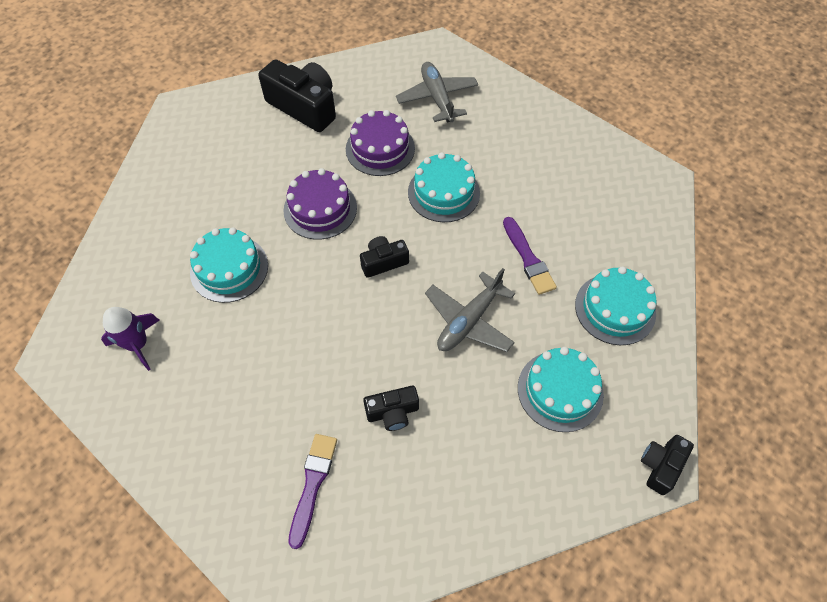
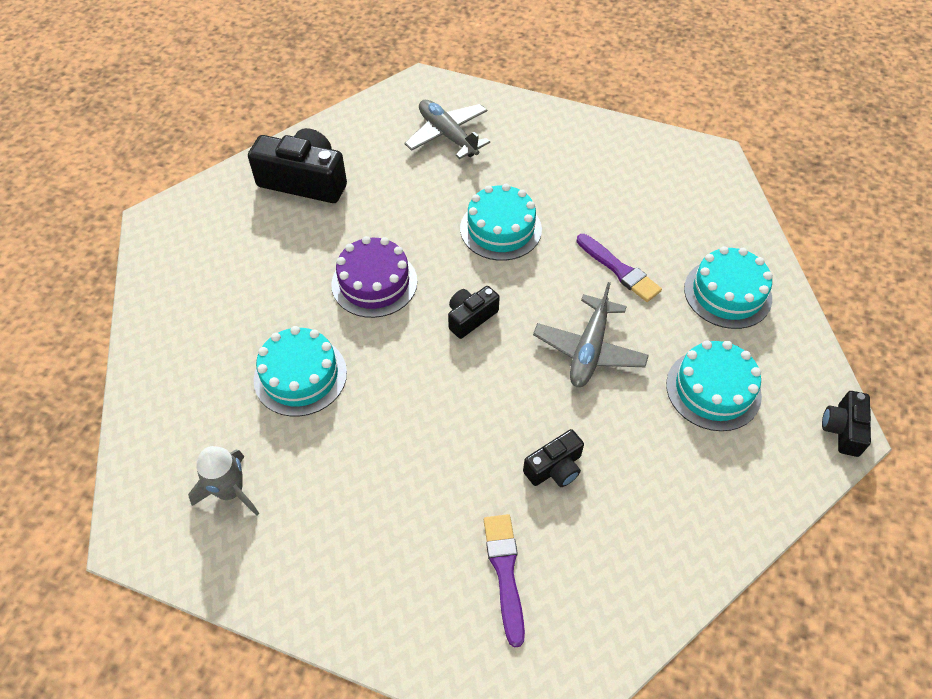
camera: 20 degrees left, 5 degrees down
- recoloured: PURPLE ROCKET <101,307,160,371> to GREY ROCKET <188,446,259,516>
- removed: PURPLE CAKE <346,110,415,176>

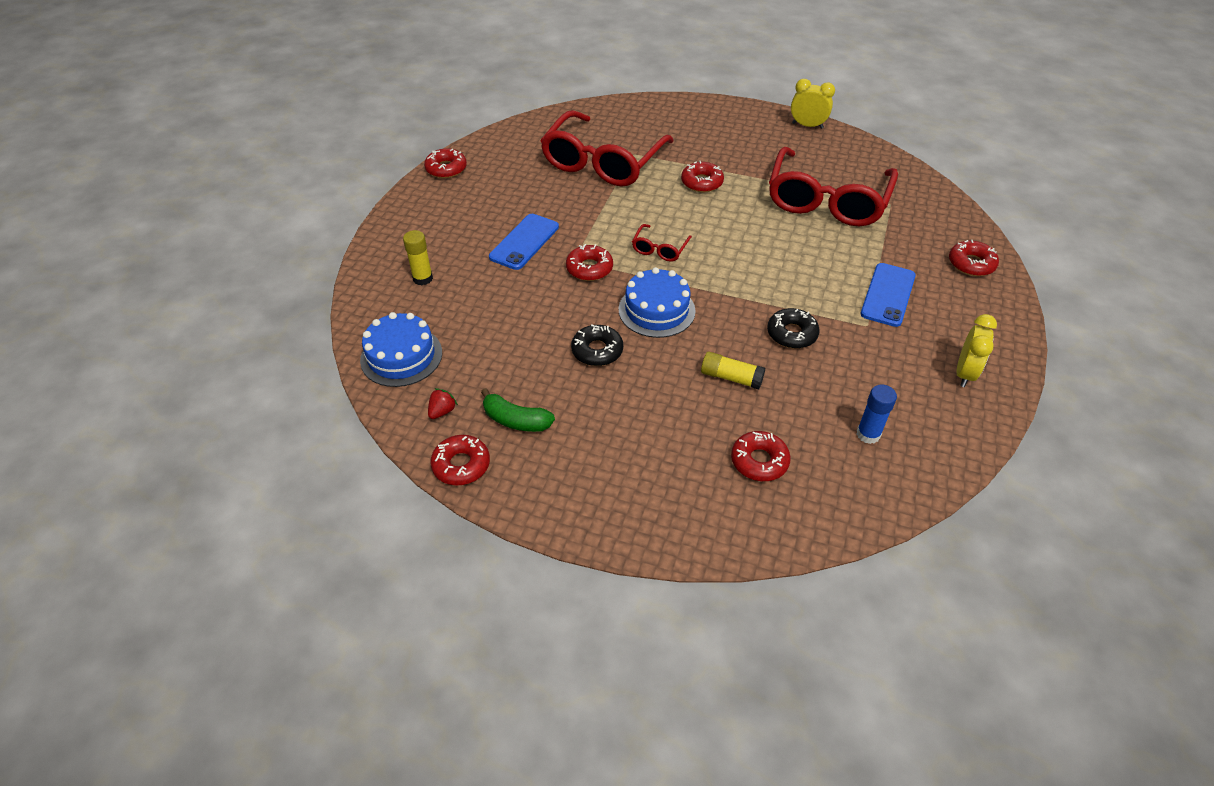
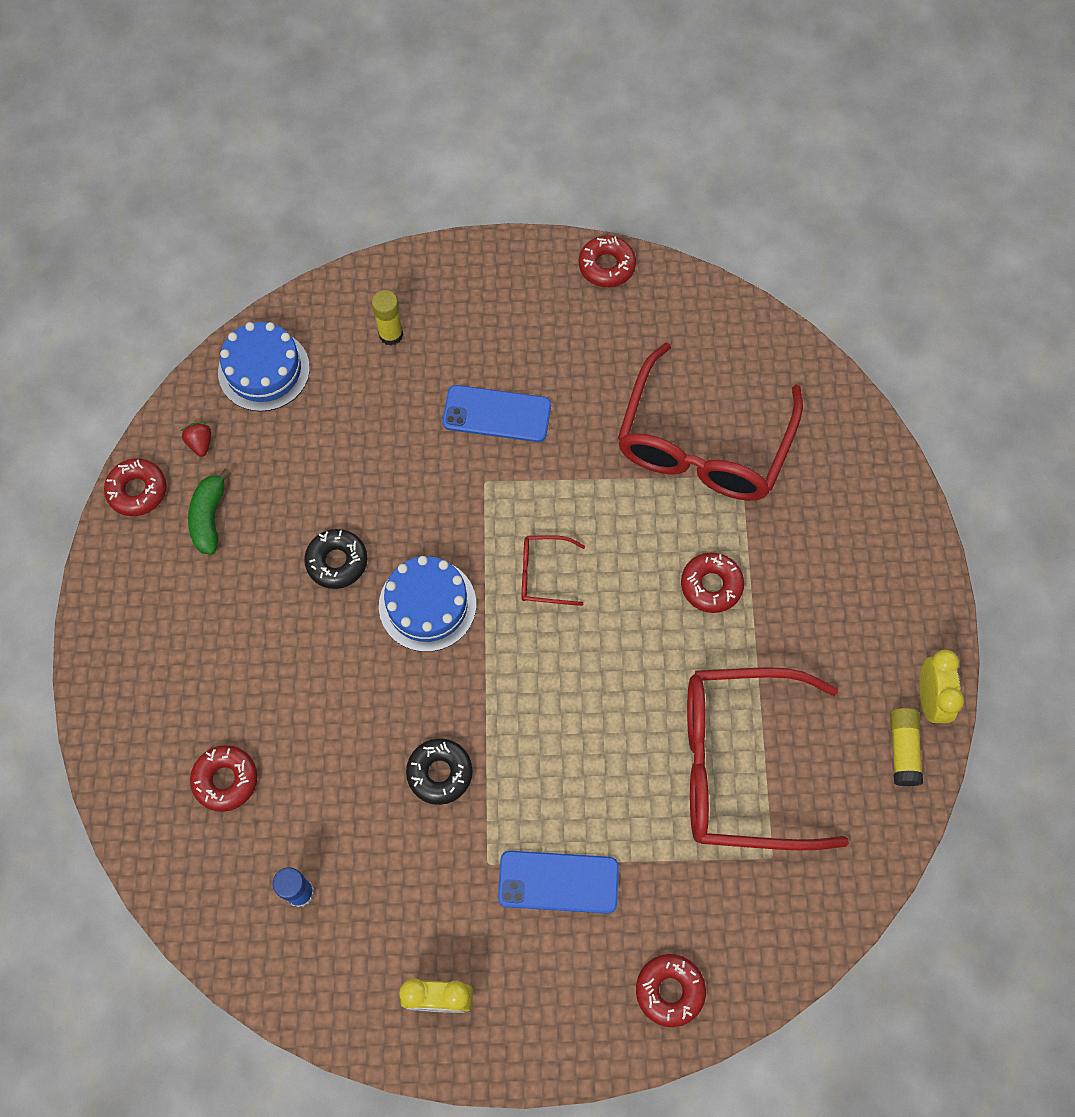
camera: 70 degrees right, 20 degrees up
- turned: RED STRAWBERRY <428,388,458,419> = <181,422,211,457> 120 degrees counterclockwise
- turned: RED GLASSES <540,110,674,187> = <618,342,803,501> 75 degrees counterclockwise
- moved: YELLOW GLUE STICK <701,352,765,390> to <890,708,923,786>
- removed: RED DONUT <566,244,613,281>

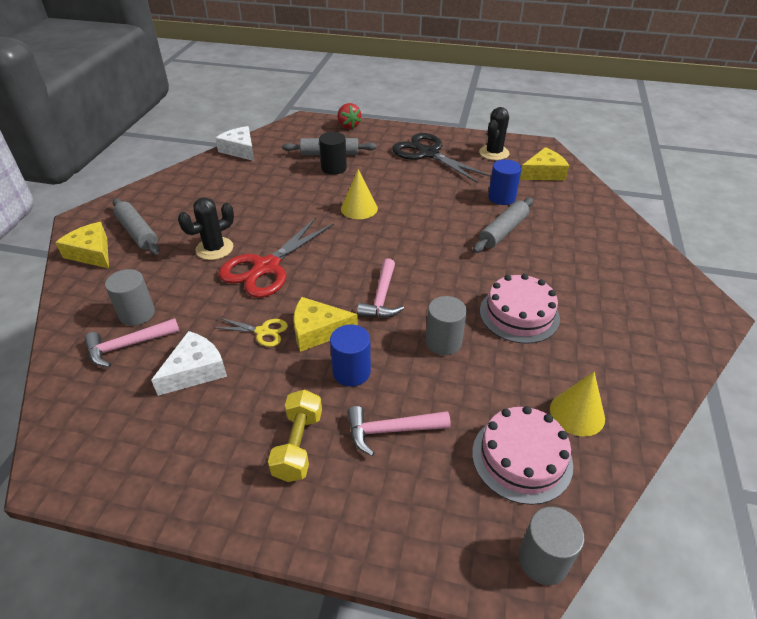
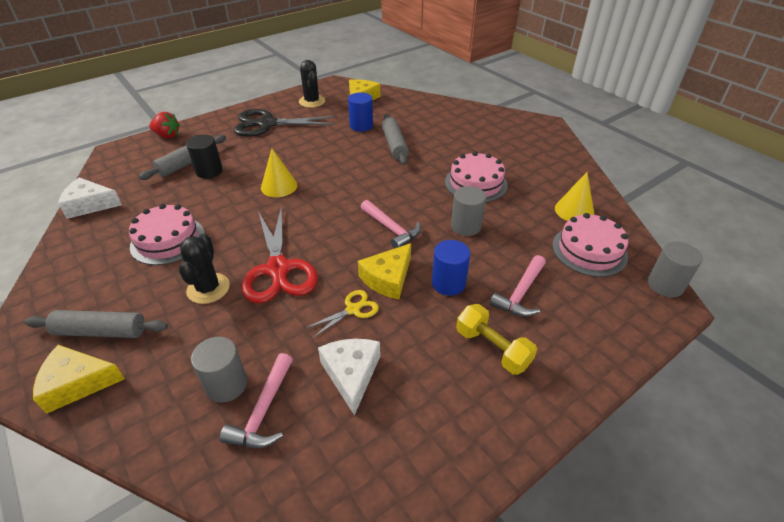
camera: 50 degrees left, 0 degrees up
- added: PINK CAKE <129,204,205,265>

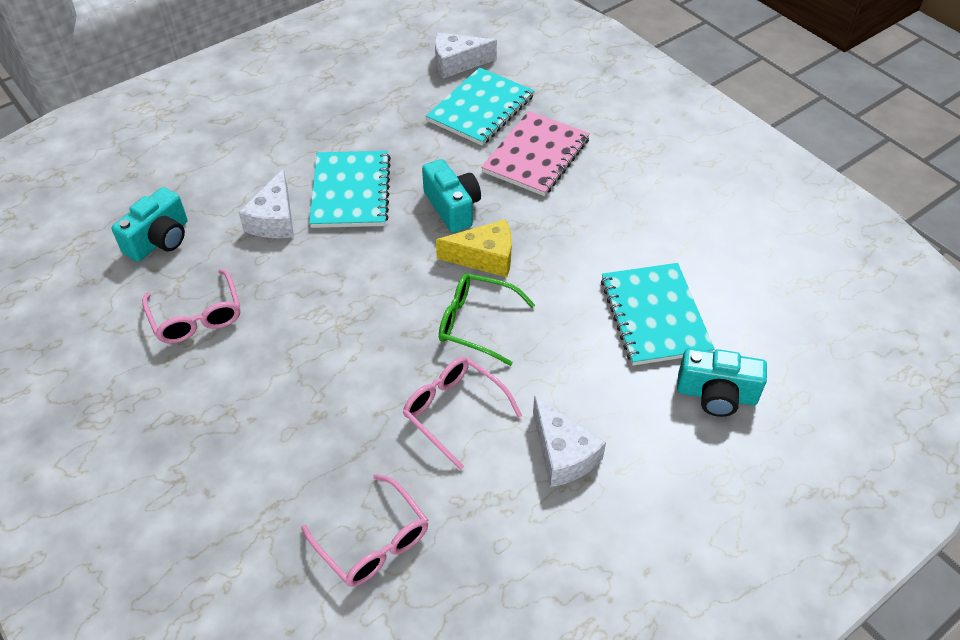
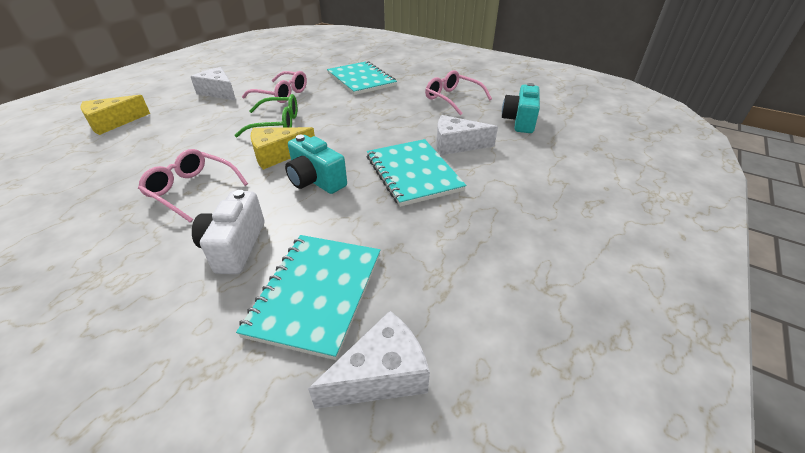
camera: 160 degrees right, 10 degrees down
- replaced: TURQUOISE CAMERA <677,348,767,417> to YELLOW CHEESE <81,95,150,135>
- moved: PINK GLASSES <301,474,428,587> to <138,149,248,223>
- replaced: PINK NOTEBOOK <481,111,590,196> to WHITE CAMERA <192,190,264,274>
- moved: TURQUOISE NOTEBOOK <601,263,715,366> to <327,61,397,95>
- turned: WHITE CHEESE <239,169,294,238> = <436,115,498,156> 75 degrees counterclockwise

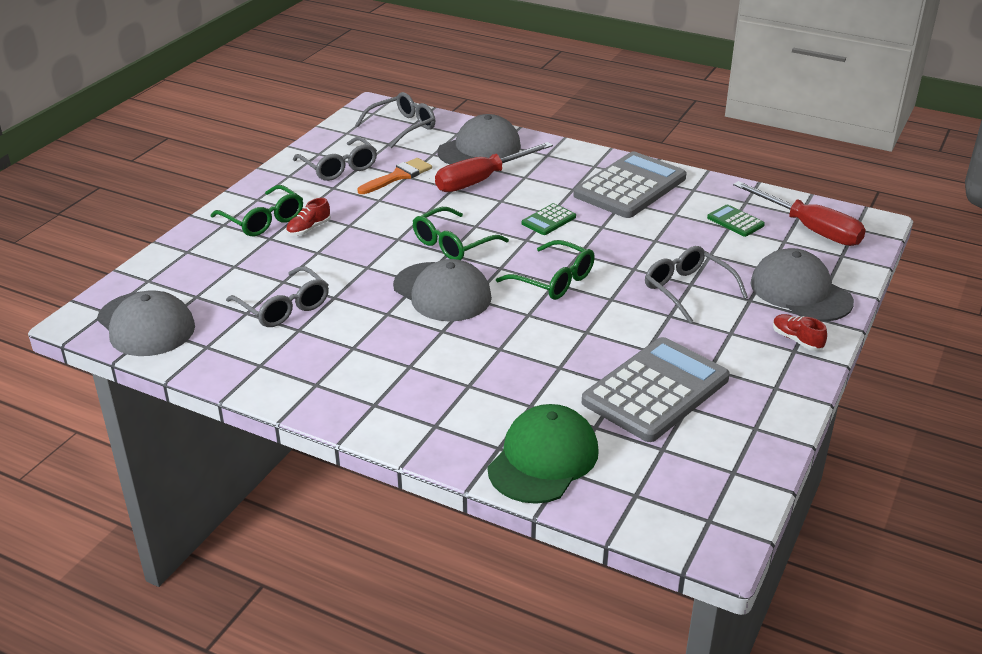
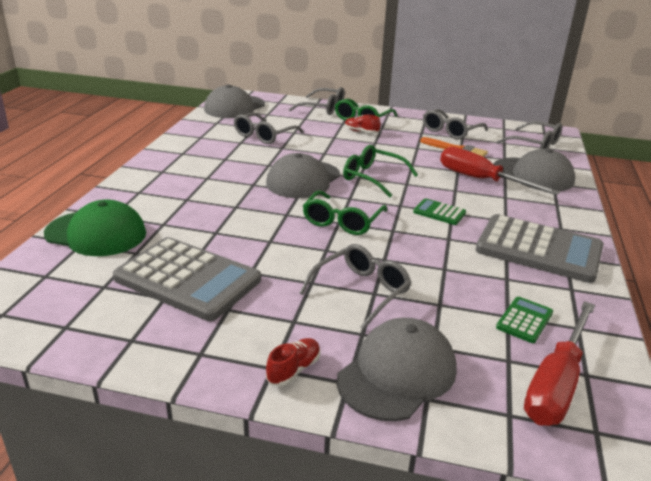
camera: 75 degrees right, 5 degrees down
- added: GREY GLASSES <289,87,345,115>

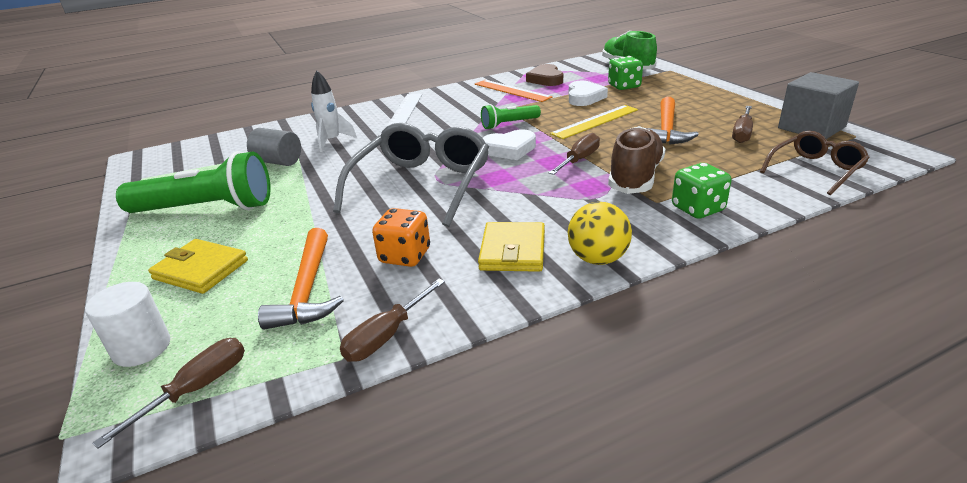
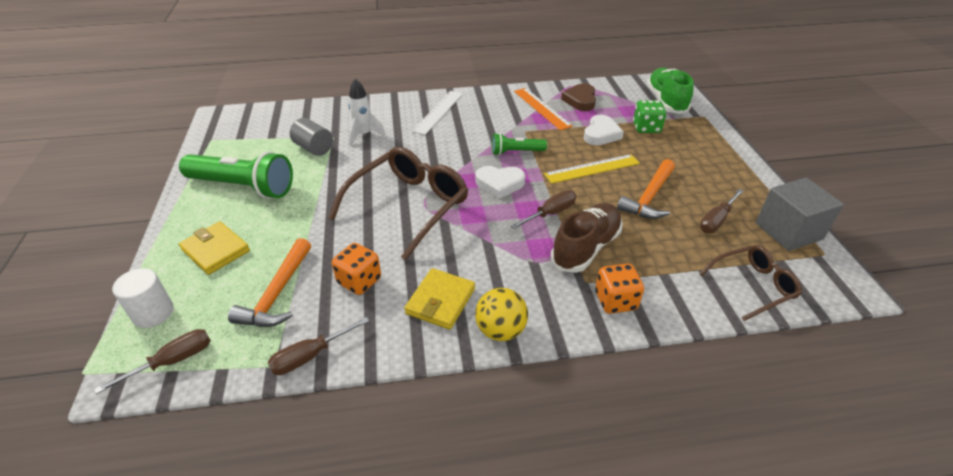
camera: 15 degrees right, 10 degrees up
- recoloured: GREY GLASSES <333,123,489,227> to BROWN GLASSES <328,147,468,261>
- recoloured: GREEN DICE <672,163,732,219> to ORANGE DICE <595,264,644,314>

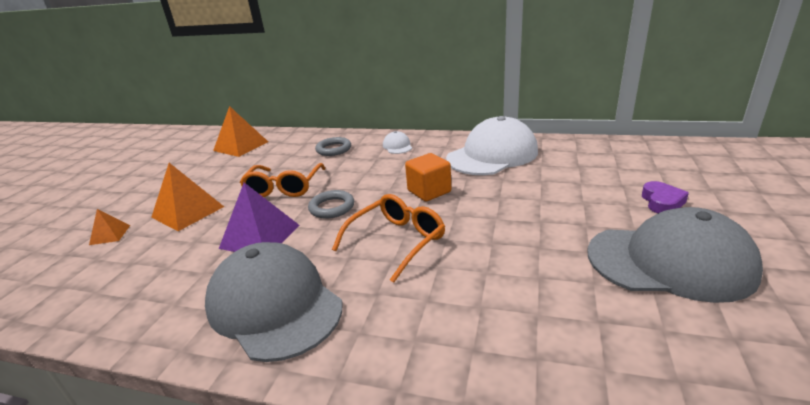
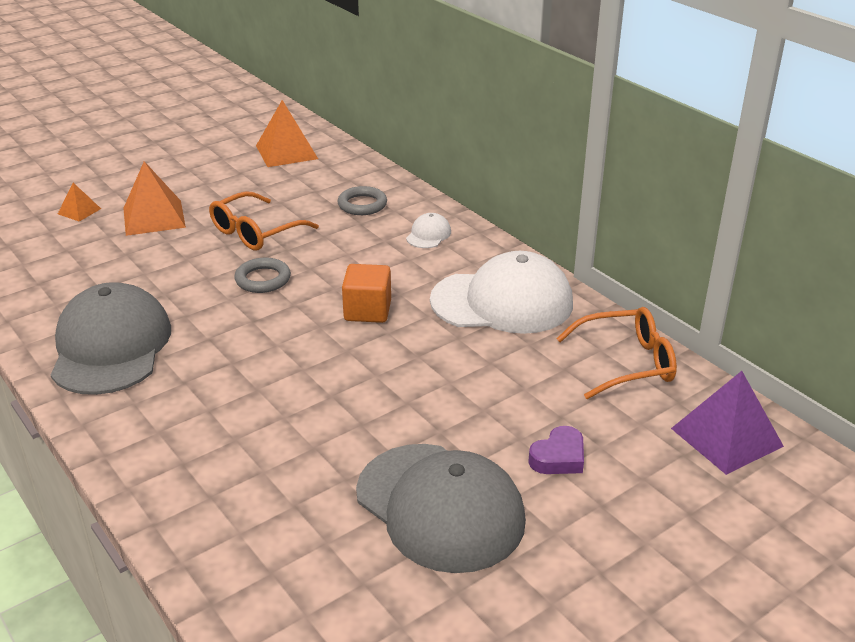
camera: 35 degrees right, 5 degrees up
- moved: ORANGE GLASSES <332,194,445,283> to <556,307,677,399>
- moved: PURPLE PYRAMID <219,183,300,252> to <671,371,784,475>

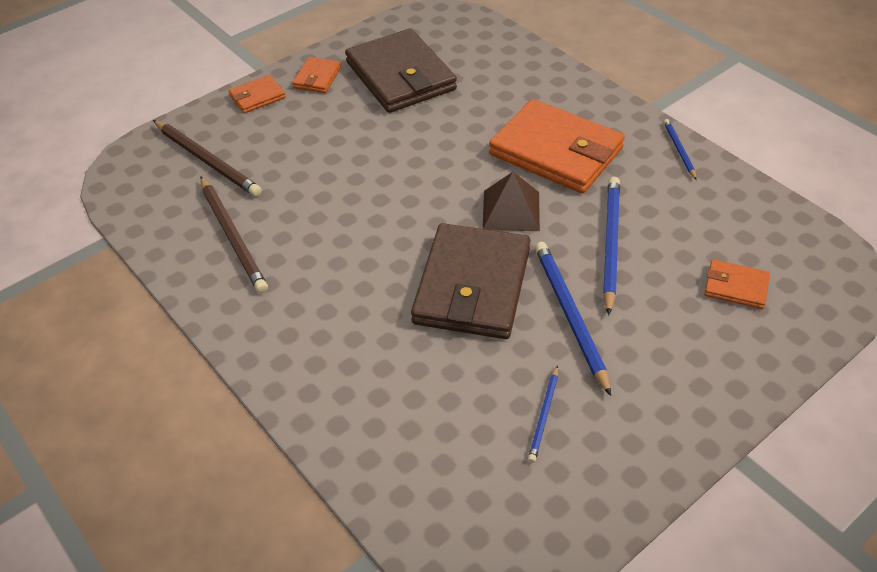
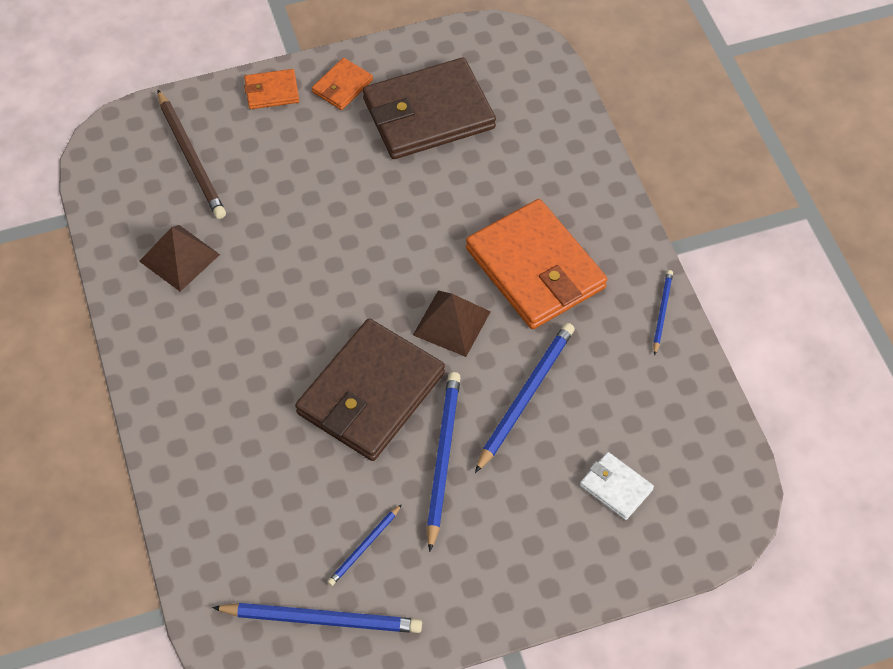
camera: 20 degrees right, 10 degrees up
- replaced: BROWN PENCIL <200,176,268,293> to BROWN PYRAMID <139,225,220,292>
- added: BLUE PENCIL <212,603,422,633>
- turned: BROWN WALLET <345,29,457,113> = <363,58,496,159> 75 degrees clockwise
- recoloured: ORANGE WALLET <704,260,770,309> to WHITE WALLET <580,452,654,520>

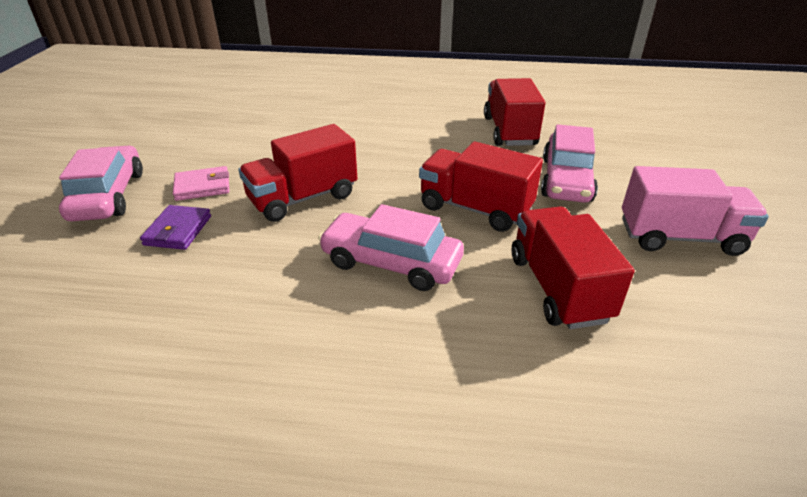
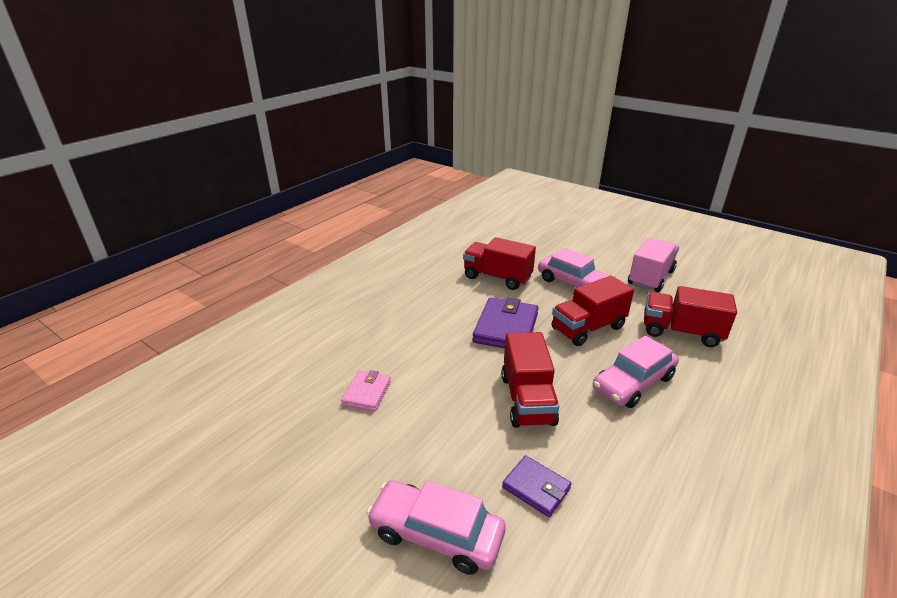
camera: 60 degrees left, 5 degrees down
- moved: PINK WALLET <173,166,229,201> to <341,370,391,411>
- added: PURPLE WALLET <472,297,538,349>

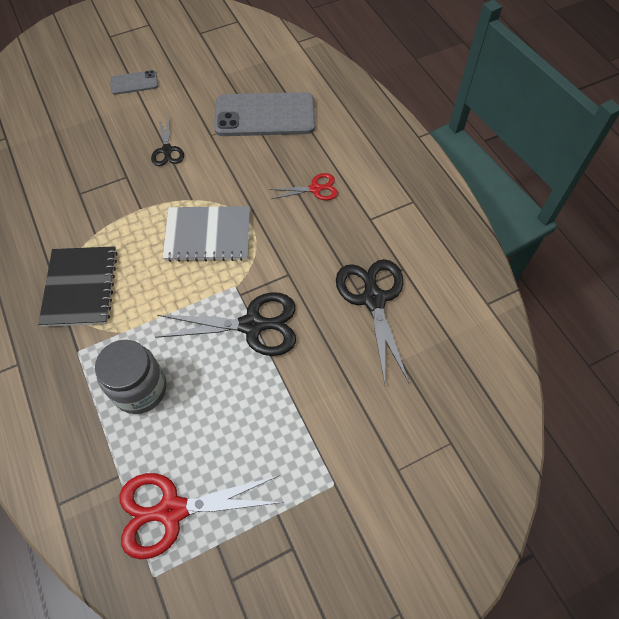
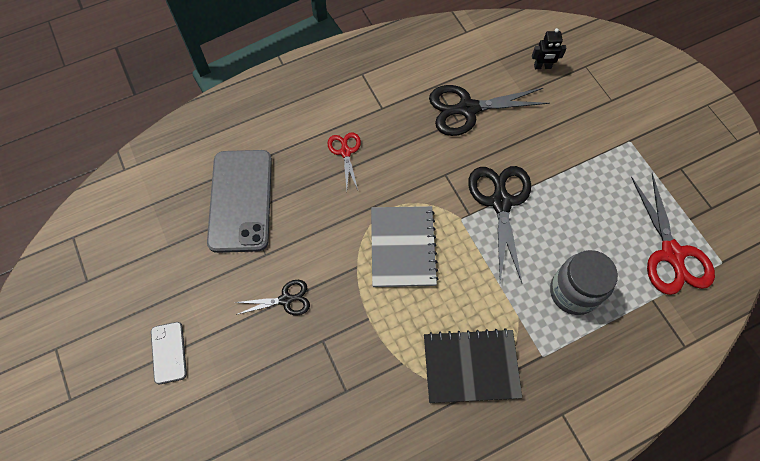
camera: 90 degrees left, 5 degrees up
- added: BLACK ROBOT <532,28,566,69>

